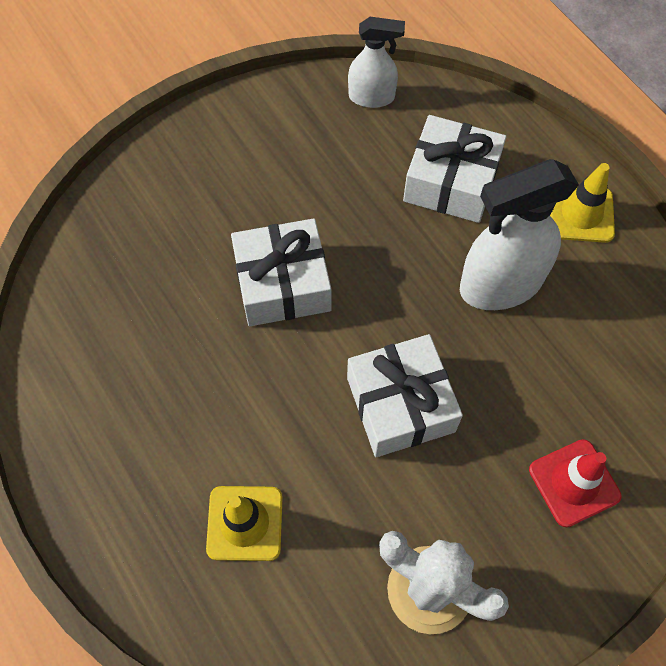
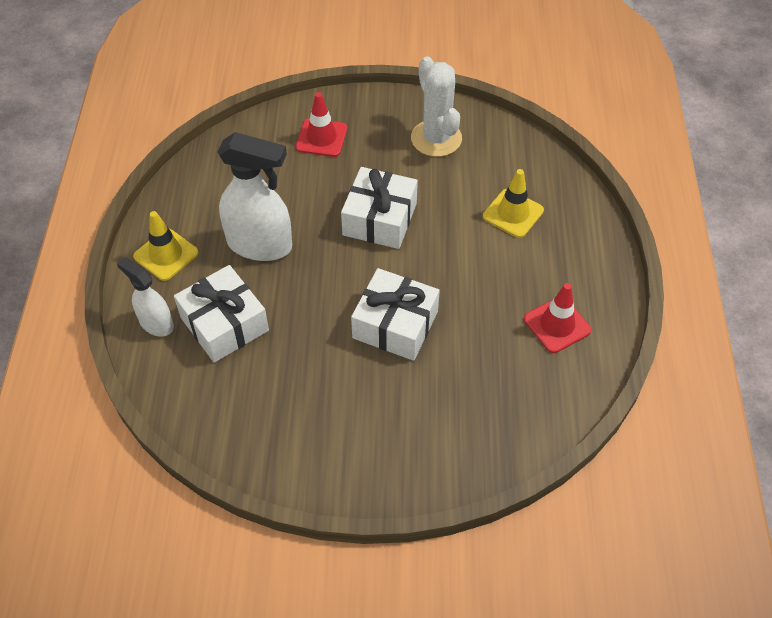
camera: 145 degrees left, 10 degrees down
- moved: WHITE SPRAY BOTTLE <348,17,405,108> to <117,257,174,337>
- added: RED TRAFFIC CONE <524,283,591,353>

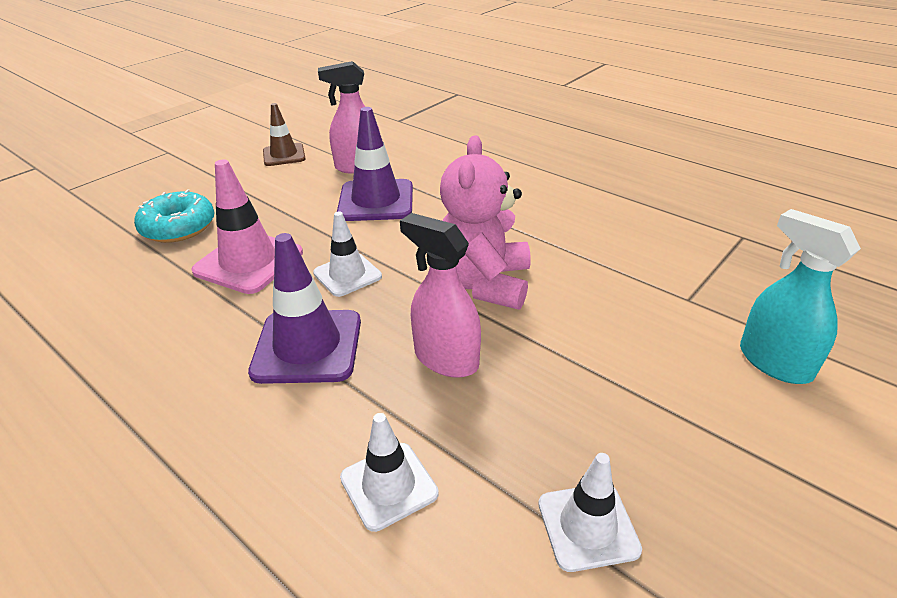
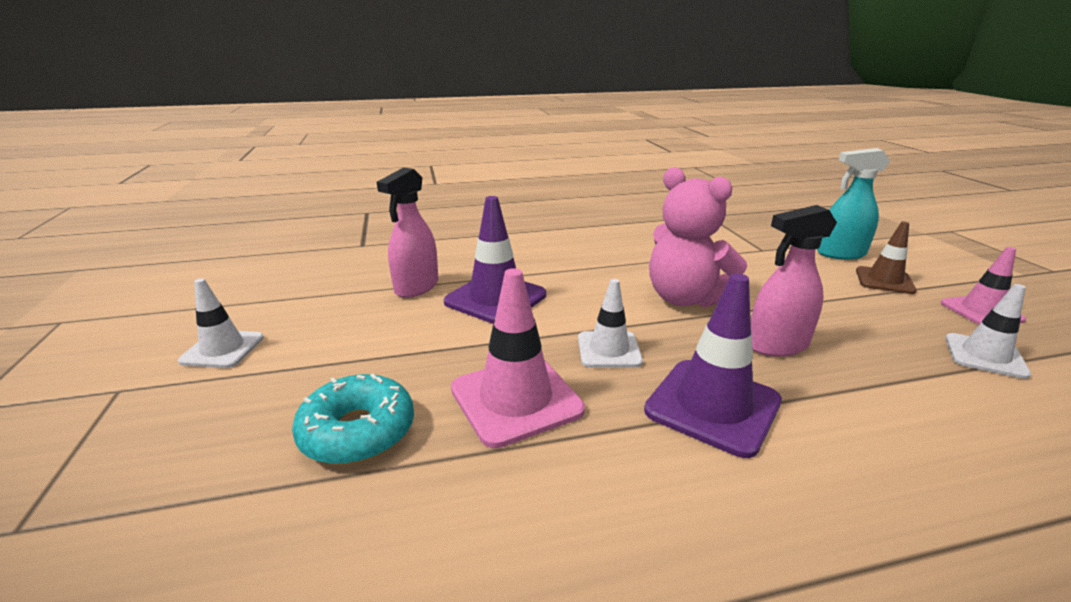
camera: 55 degrees left, 10 degrees down
- moved: WHITE TRAFFIC CONE <340,413,439,532> to <178,278,264,368>
- moved: BROWN TRAFFIC CONE <263,103,306,166> to <856,221,917,294>
- added: PINK TRAFFIC CONE <941,247,1026,325>

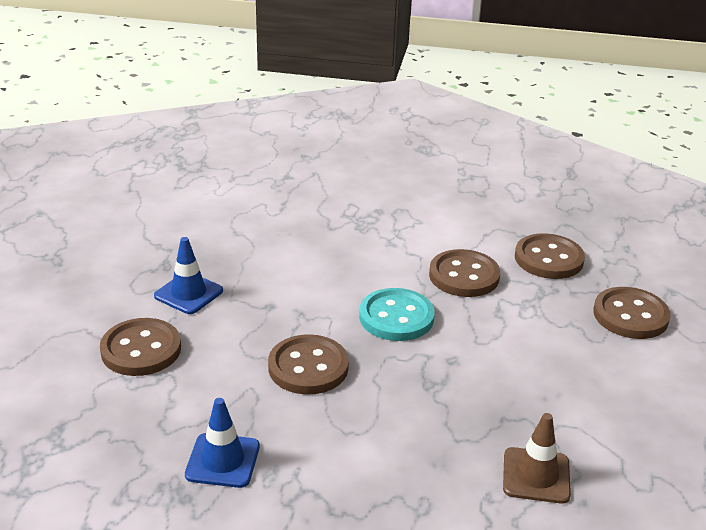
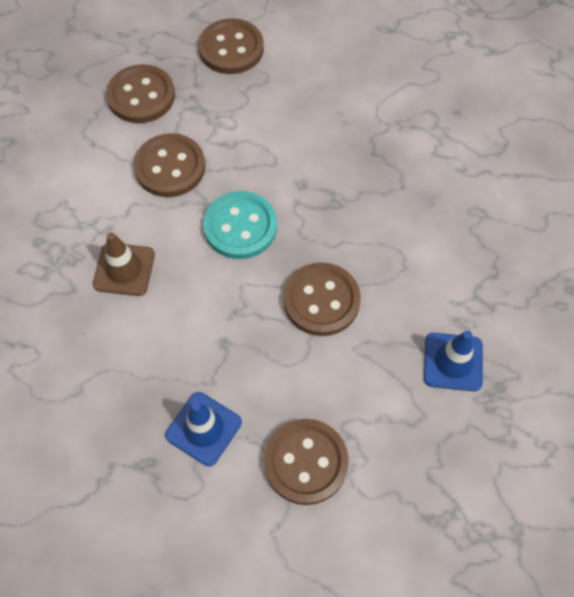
camera: 90 degrees left, 30 degrees up
- moved: BROWN TRAFFIC CONE <503,413,571,504> to <93,232,155,296>

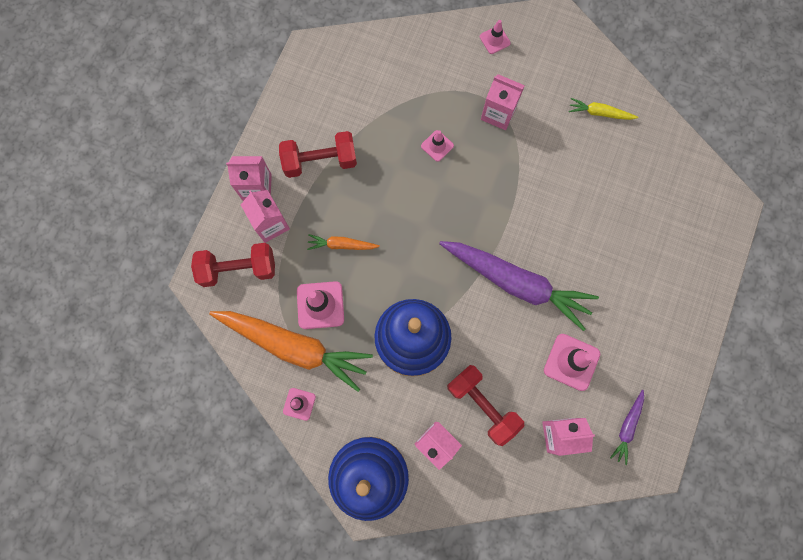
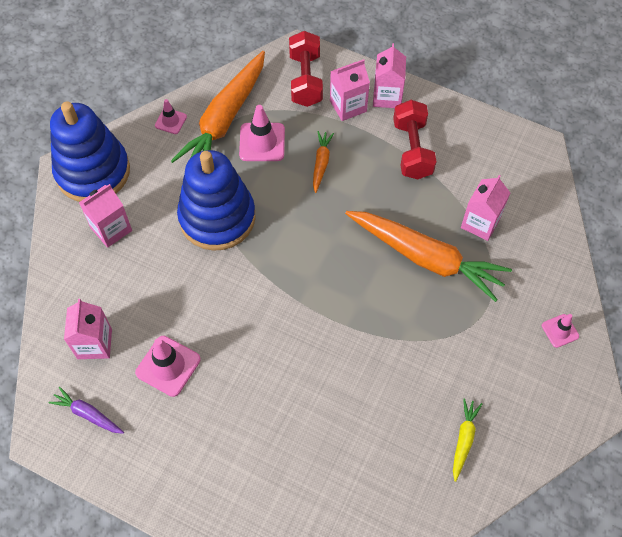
camera: 95 degrees right, 15 degrees down
- replaced: PINK TRAFFIC CONE <421,130,454,162> to ORANGE CARROT <345,211,512,302>
- moved: PINK CARTON <481,74,525,130> to <461,175,510,241>
- removed: PURPLE CARROT <439,241,599,331>
- removed: RED DUMBBELL <447,365,524,446>

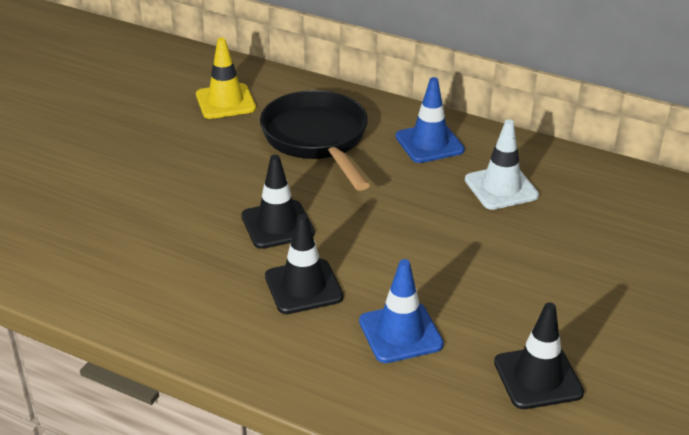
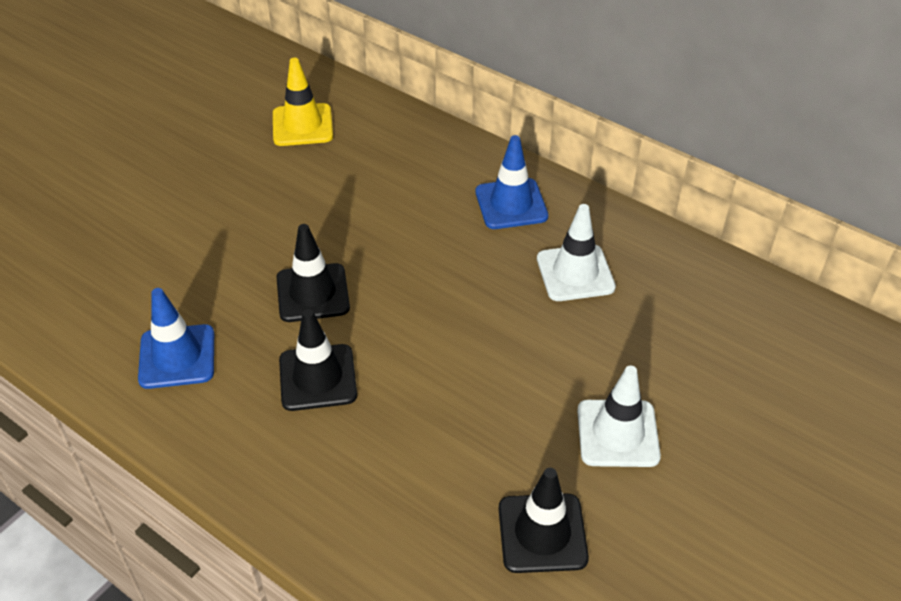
camera: 10 degrees right, 10 degrees up
- moved: BLUE TRAFFIC CONE <359,259,444,363> to <138,288,214,389>
- added: WHITE TRAFFIC CONE <577,366,661,467>
- removed: BLACK PAN <260,90,370,191>

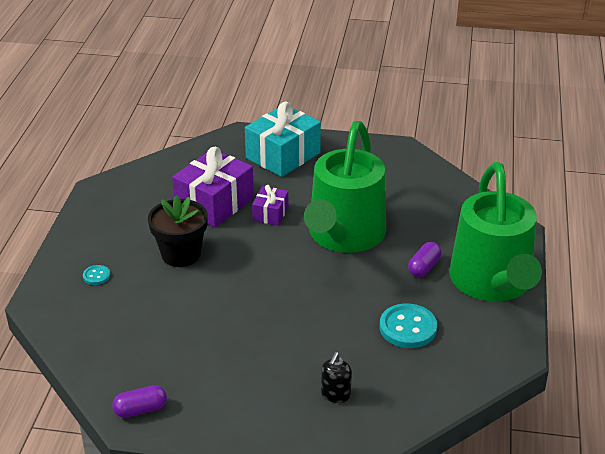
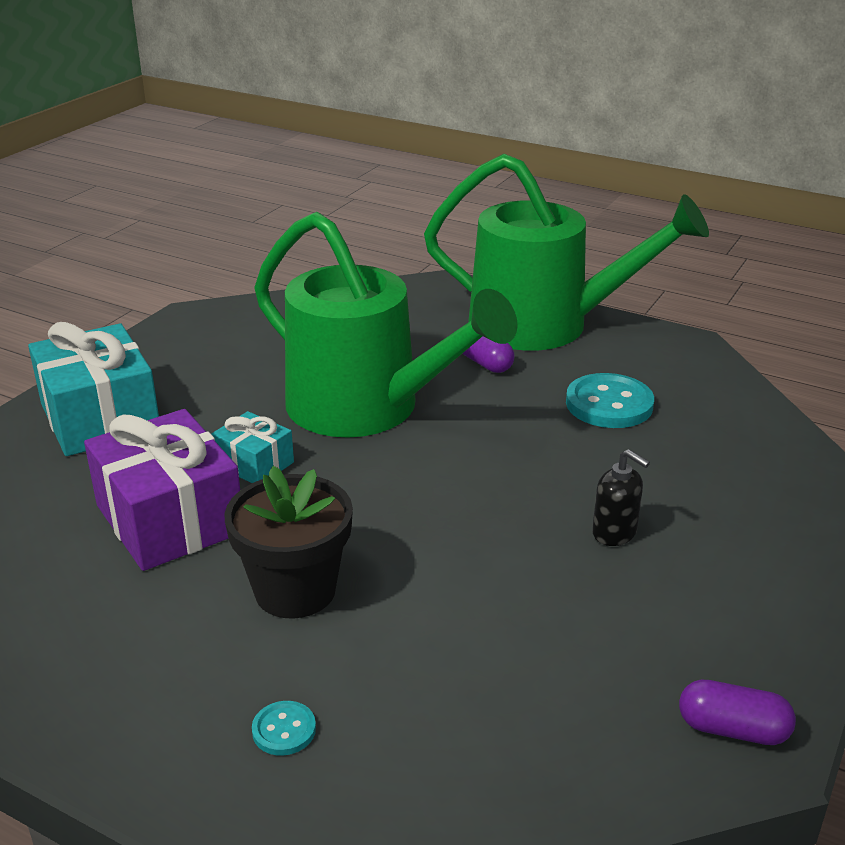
camera: 70 degrees left, 5 degrees down
- recoloured: PURPLE GIFT <252,185,288,226> to TURQUOISE GIFT <211,411,294,483>
- moved: BLACK SOAP DISPENSER <321,352,352,403> to <592,449,650,546>
- turned: PURPLE CAPSULE <112,385,167,418> = <679,680,796,745> 75 degrees counterclockwise

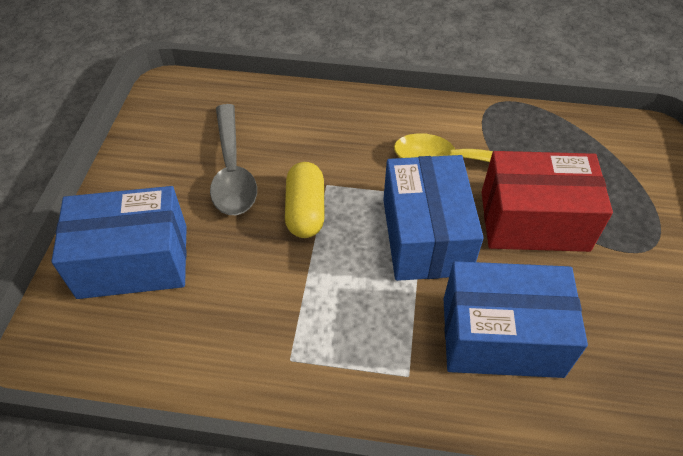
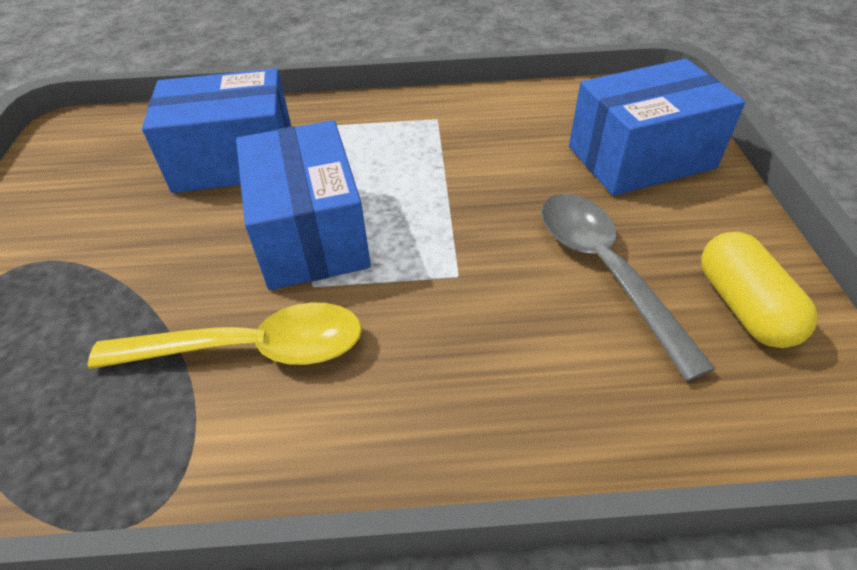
camera: 170 degrees right, 5 degrees down
- moved: YELLOW CAPSULE <285,162,325,238> to <701,232,818,348>
- removed: RED BOX <482,151,613,252>

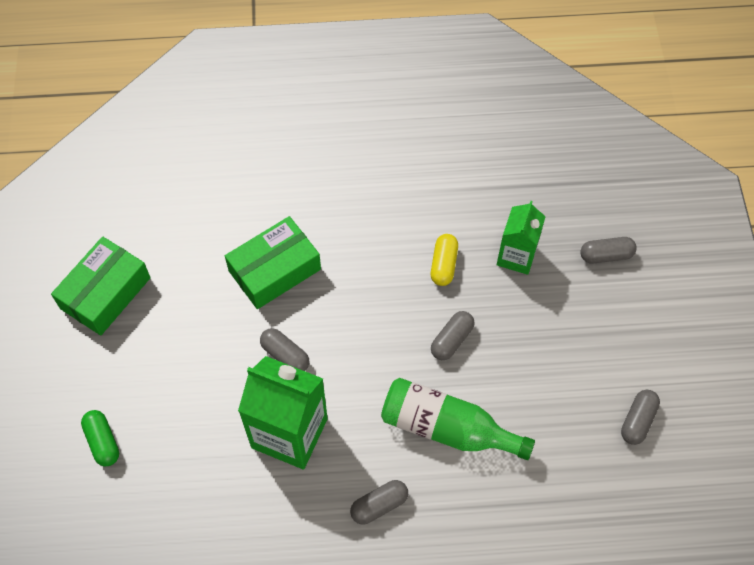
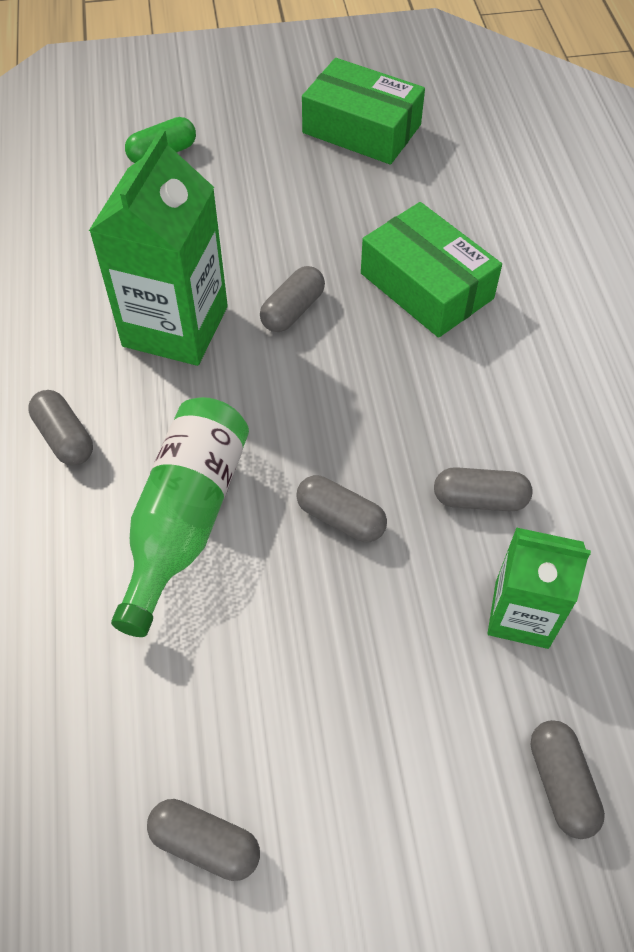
camera: 85 degrees right, 5 degrees down
- recoloured: YELLOW CAPSULE <431,234,458,286> to GREY CAPSULE <434,467,532,511>

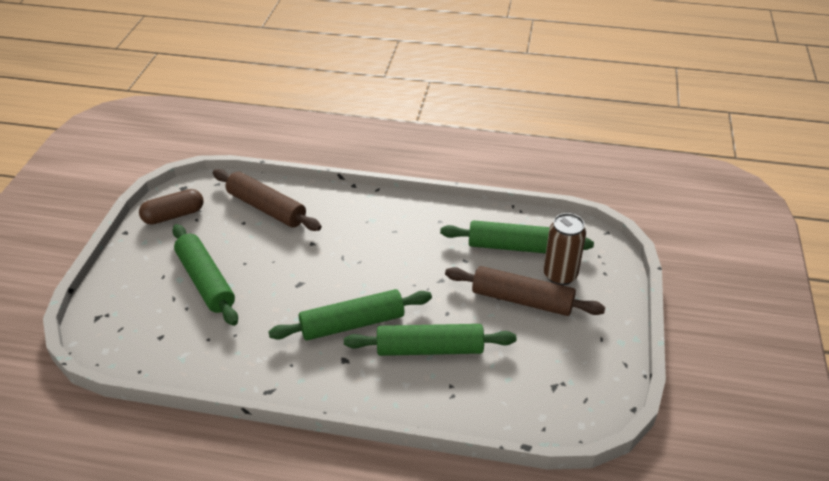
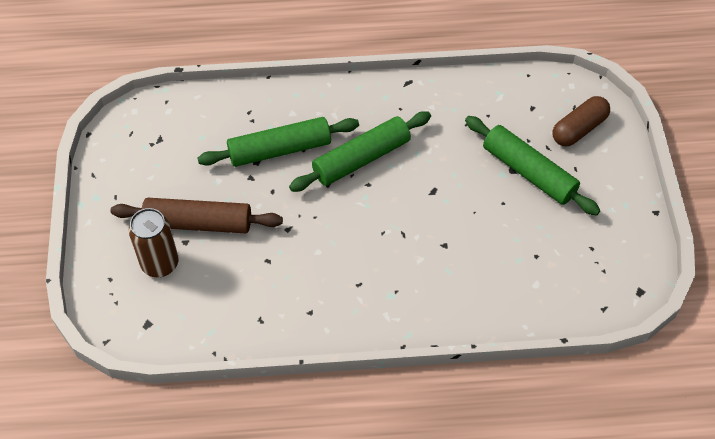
camera: 165 degrees right, 15 degrees up
- moved: BROWN CAPSULE <139,189,204,225> to <553,96,610,146>
- removed: BROWN ROLLING PIN <213,169,322,231>
- removed: GREEN ROLLING PIN <440,220,594,253>

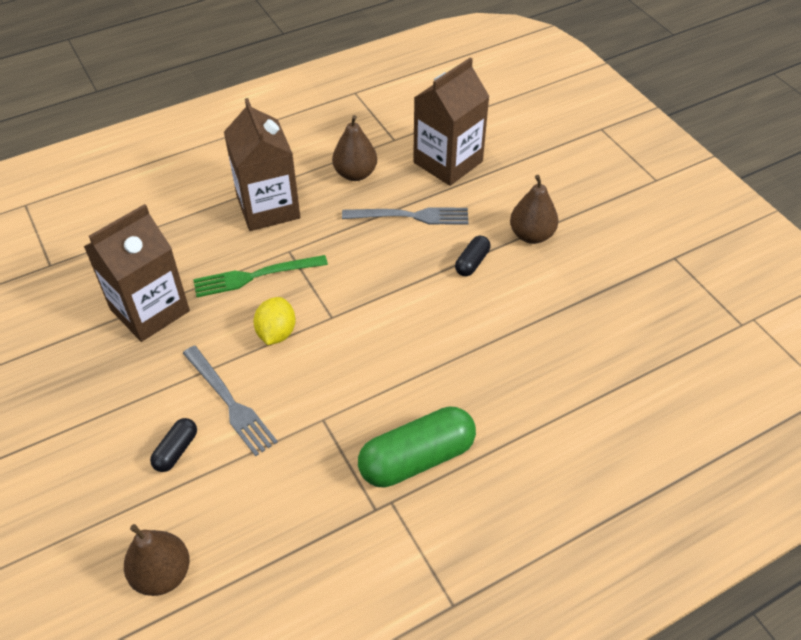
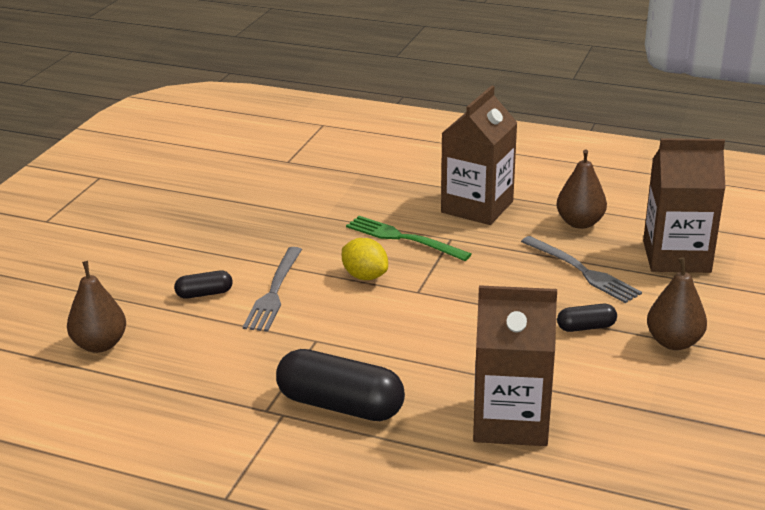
camera: 50 degrees right, 20 degrees down
- recoloured: GREEN CAPSULE <358,406,476,488> to BLACK CAPSULE <276,349,405,421>
- turned: YELLOW LEMON <254,297,296,345> = <342,238,388,280> 75 degrees clockwise
- moved: BROWN CARTON <84,204,190,342> to <473,285,557,446>

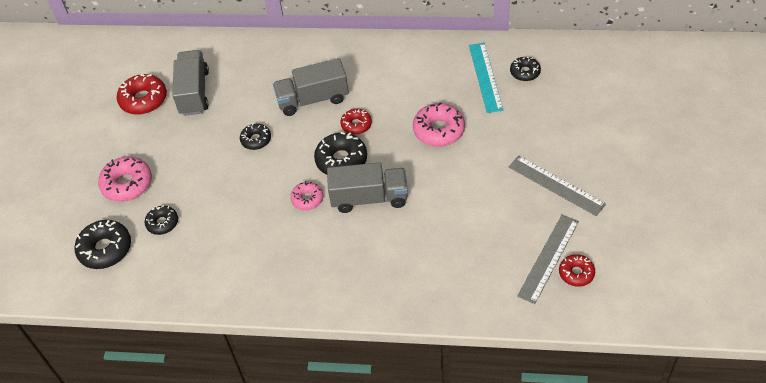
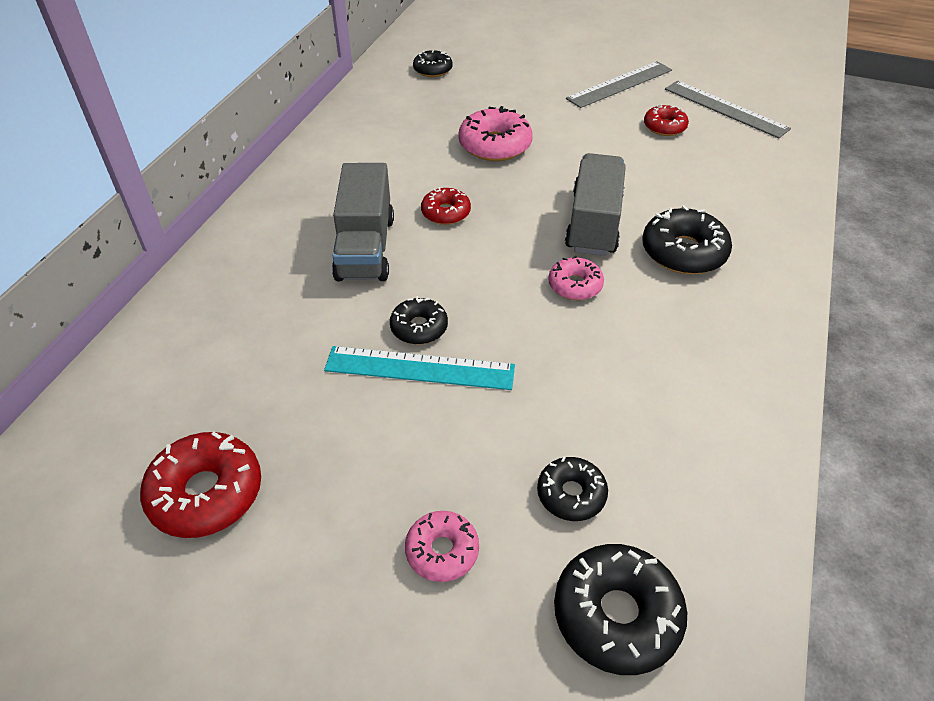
camera: 80 degrees left, 5 degrees down
- moved: TURQUOISE RULER <469,43,503,113> to <324,346,515,390>
- resized: PINK DONUT <98,156,152,202> = <405,511,479,582> x0.61
- moved: BLACK DONUT <314,132,367,175> to <642,205,732,274>
- moved: RED DONUT <559,254,595,287> to <644,104,689,136>
- removed: GREY TRUCK <172,50,209,116>

